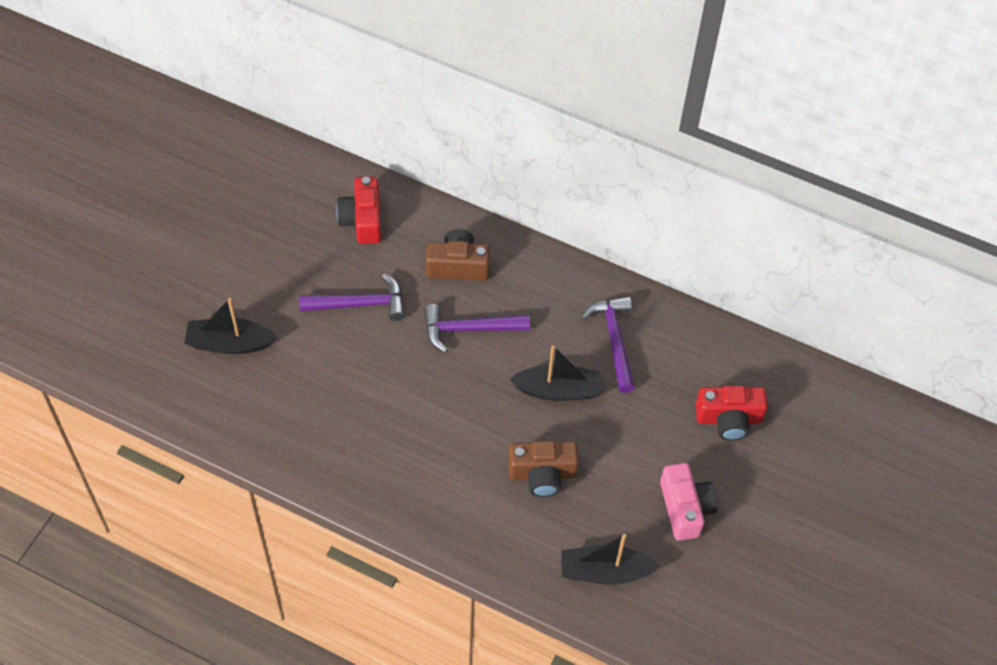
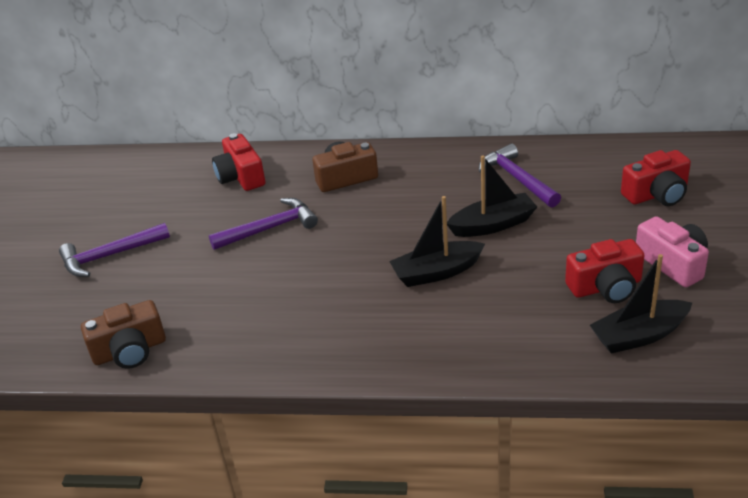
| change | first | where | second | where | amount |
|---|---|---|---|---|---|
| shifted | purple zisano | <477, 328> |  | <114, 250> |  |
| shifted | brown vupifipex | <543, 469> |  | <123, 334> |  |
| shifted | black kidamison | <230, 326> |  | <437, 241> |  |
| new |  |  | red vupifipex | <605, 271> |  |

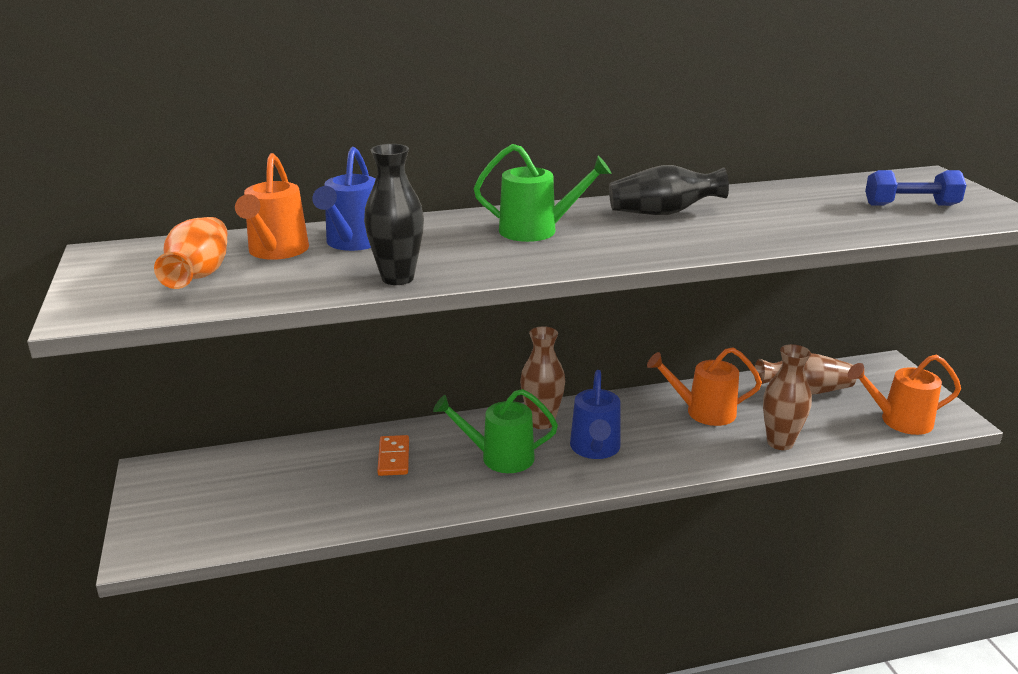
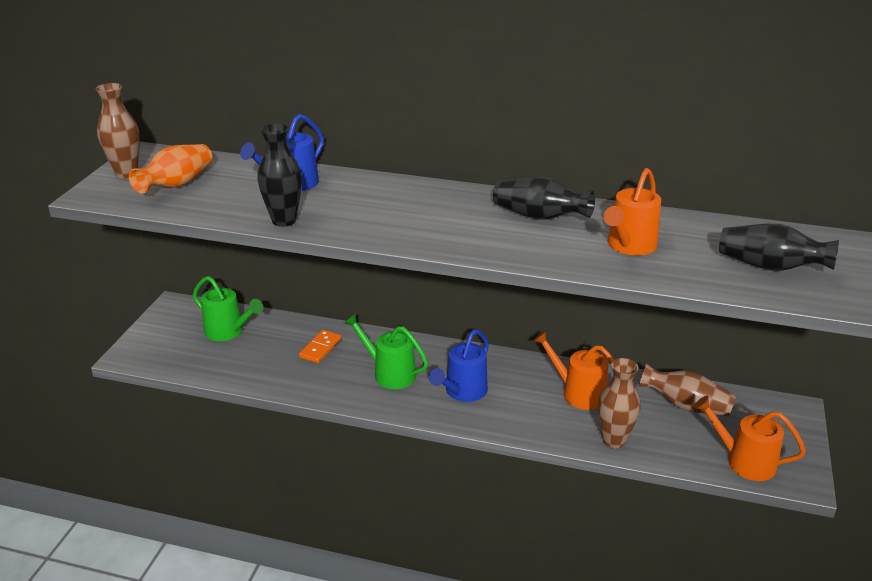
| change | first | where | second | where | amount |
|---|---|---|---|---|---|
| shifted | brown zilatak | <542, 377> |  | <118, 130> |  |
| shifted | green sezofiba | <543, 193> |  | <228, 308> |  |
| shifted | orange sezofiba | <272, 206> |  | <632, 211> |  |
| swapped | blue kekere | <915, 188> | black zilatak | <779, 247> |  |

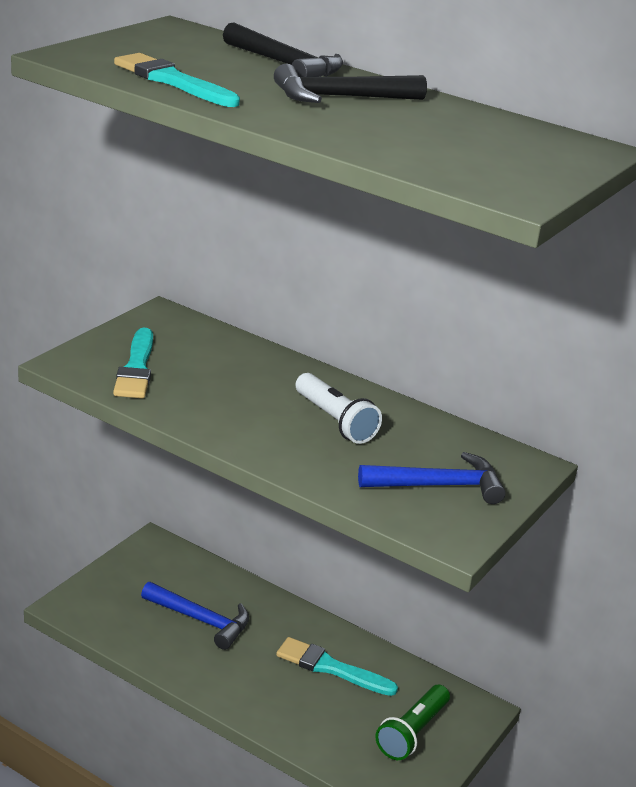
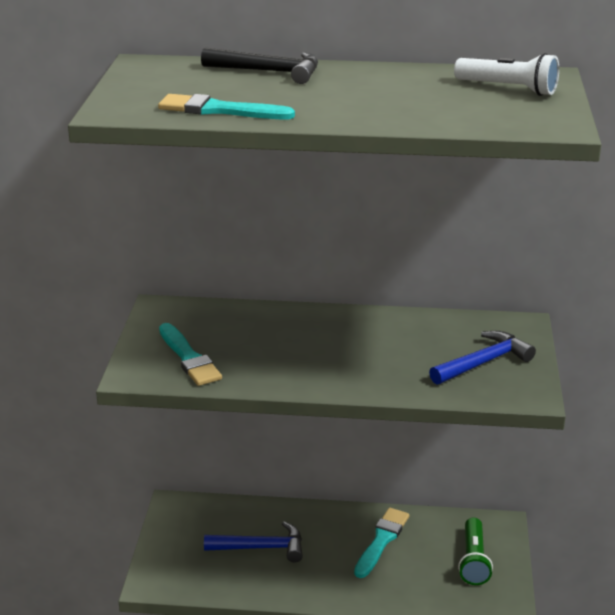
| change | first | where | second | where | amount |
|---|---|---|---|---|---|
| rotated | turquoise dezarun | <337, 666> |  | <381, 543> | 120 degrees clockwise |
| shifted | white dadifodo | <339, 408> |  | <506, 74> |  |
| gone | black zisano | <350, 83> |  |  |  |

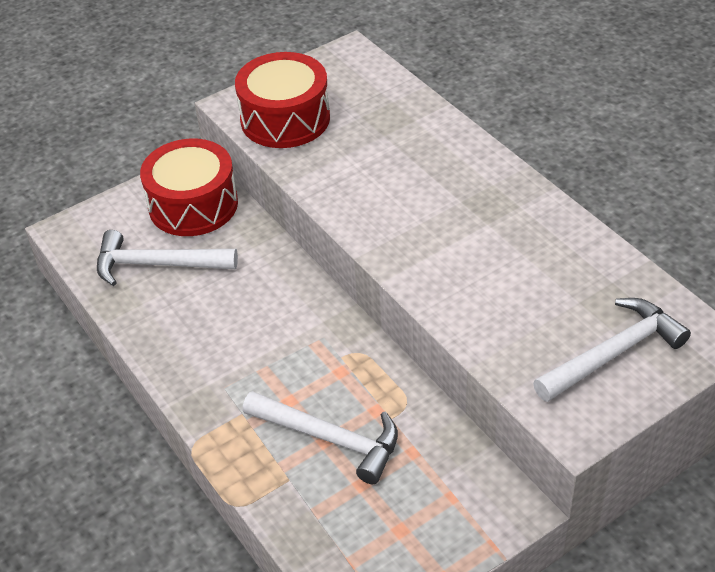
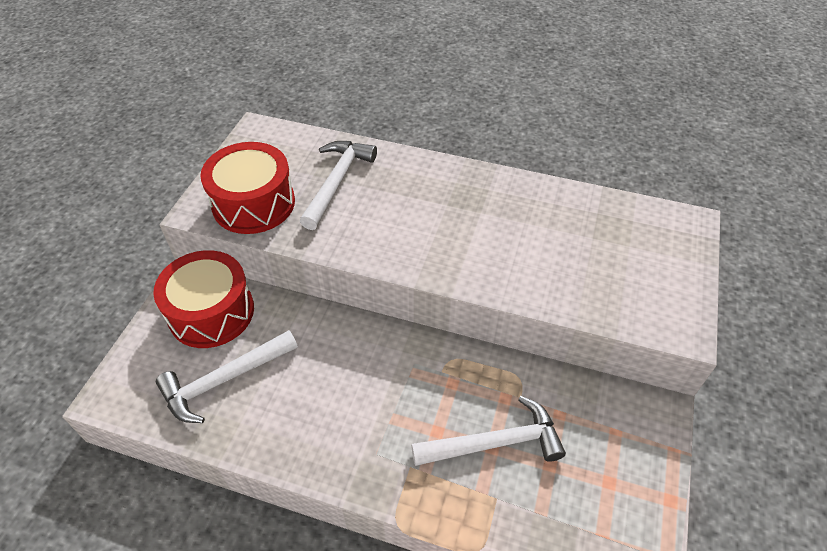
| change | first | where | second | where | amount |
|---|---|---|---|---|---|
| shifted | white zisano | <612, 350> |  | <338, 185> |  |

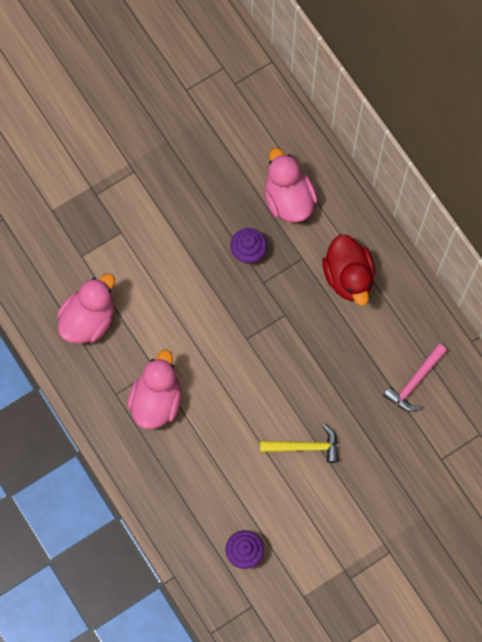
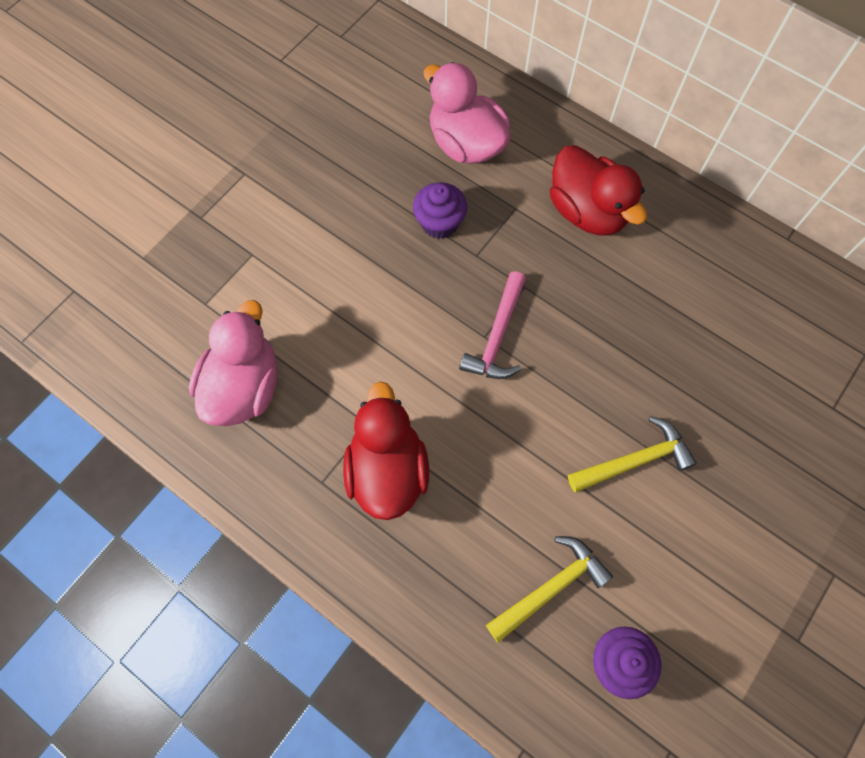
| change | first | where | second | where | amount |
|---|---|---|---|---|---|
| repainted | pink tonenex | <154, 389> | red tonenex | <386, 450> |  |
| shifted | pink zisano | <415, 377> |  | <492, 325> |  |
| new |  |  | yellow zisano | <549, 589> |  |

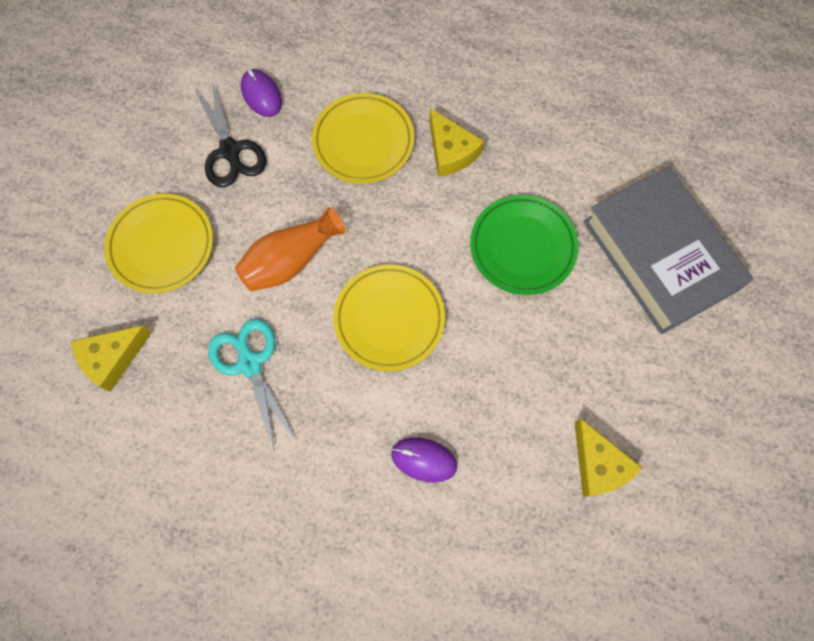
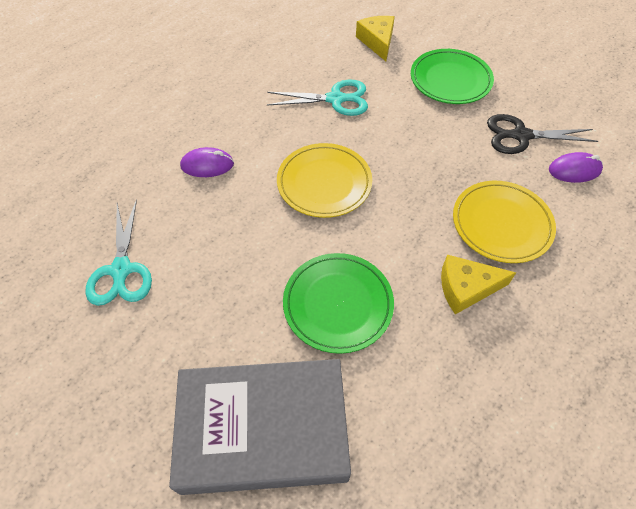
| change | first | where | second | where | amount |
|---|---|---|---|---|---|
| swapped | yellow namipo | <608, 457> | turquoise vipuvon | <118, 252> |  |
| rotated | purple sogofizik | <424, 460> |  | <207, 162> | 45 degrees clockwise |
| repainted | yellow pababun | <158, 244> | green pababun | <452, 76> |  |
| gone | orange zilatak | <290, 249> |  |  |  |

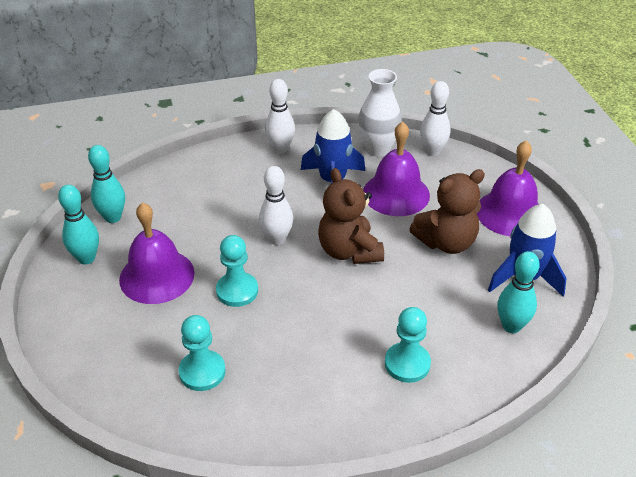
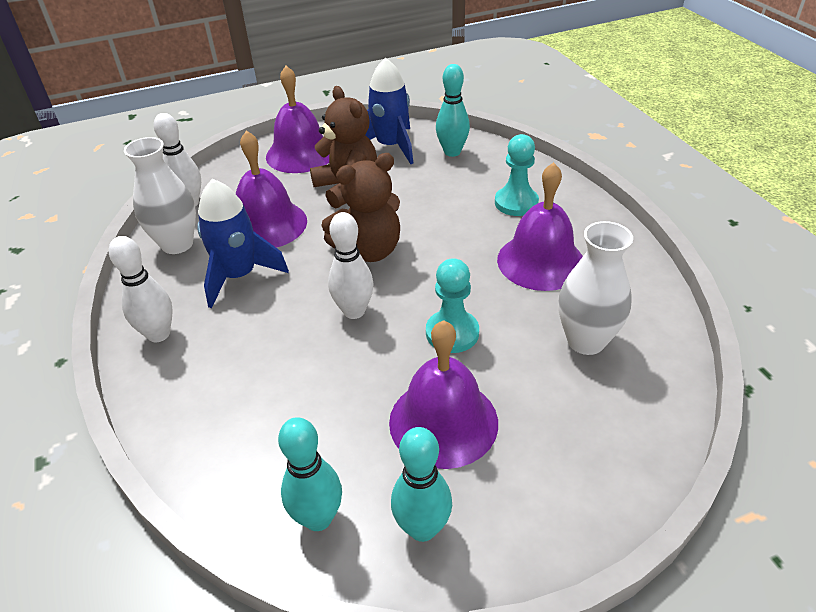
| change | first | where | second | where | amount |
|---|---|---|---|---|---|
| new |  |  | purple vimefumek | <540, 226> |  |
| swapped | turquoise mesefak | <202, 353> | white zilatak | <595, 288> |  |

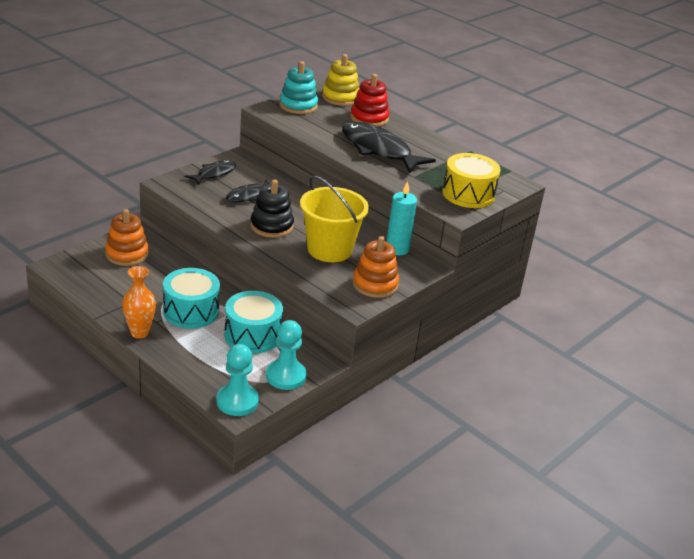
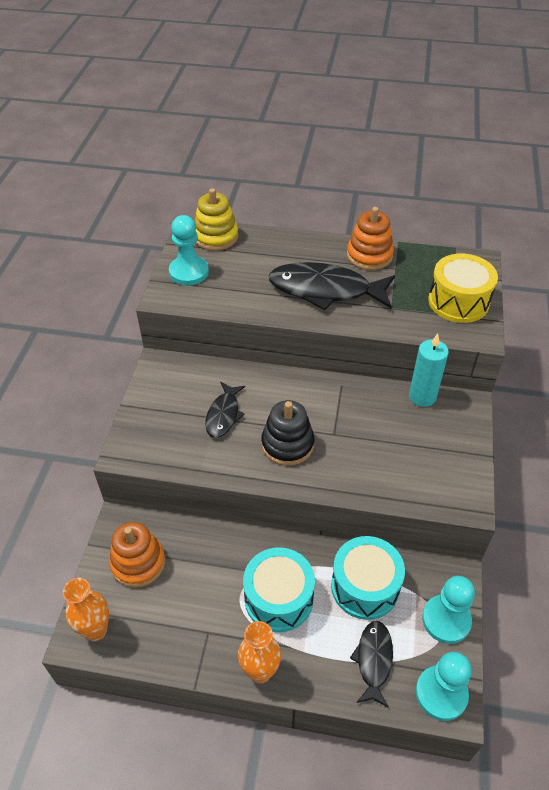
| change | first | where | second | where | amount |
|---|---|---|---|---|---|
| new |  |  | orange zilatak | <86, 609> |  |
| swapped | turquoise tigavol | <299, 87> | turquoise mesefak | <189, 250> |  |
| shifted | orange tigavol | <376, 267> |  | <370, 238> |  |
| shifted | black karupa | <210, 172> |  | <371, 664> |  |
| gone | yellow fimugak | <334, 219> |  |  |  |
| gone | red tigavol | <370, 100> |  |  |  |

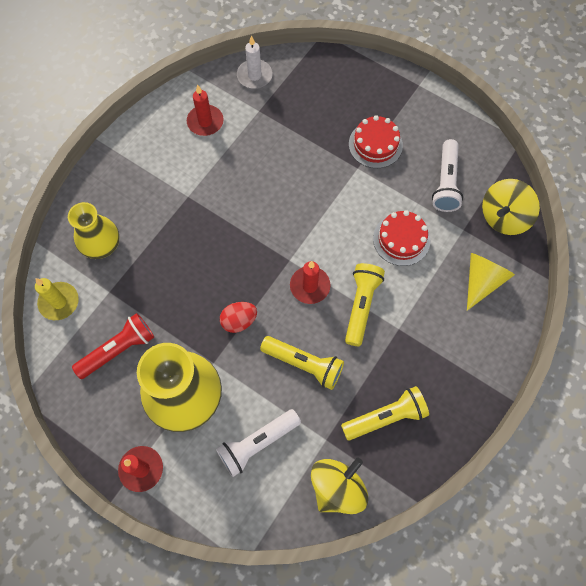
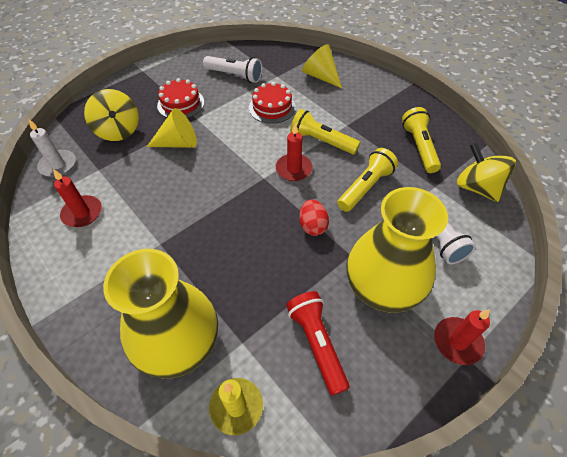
| change | first | where | second | where | amount |
|---|---|---|---|---|---|
| shifted | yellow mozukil | <511, 207> |  | <111, 115> |  |
| scaled | yellow zilatak | <93, 230> |  | <160, 313> | x1.64 |
| new |  |  | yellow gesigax | <172, 128> |  |

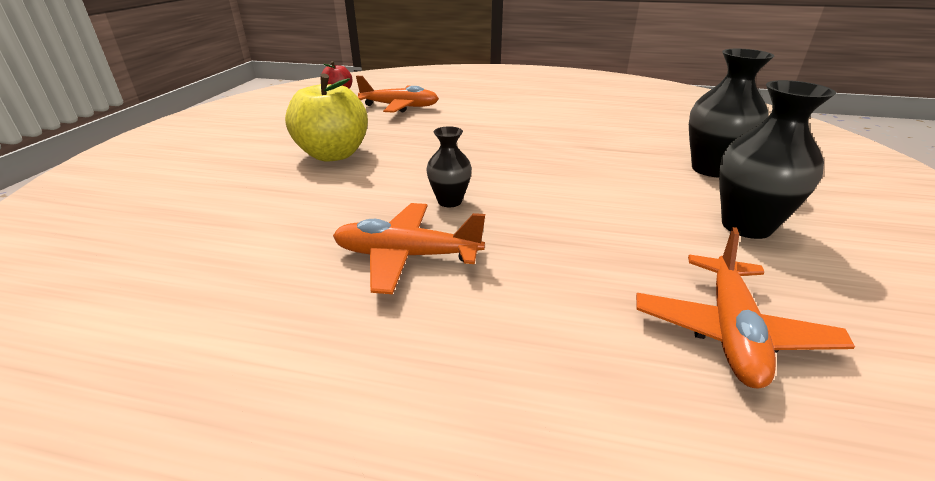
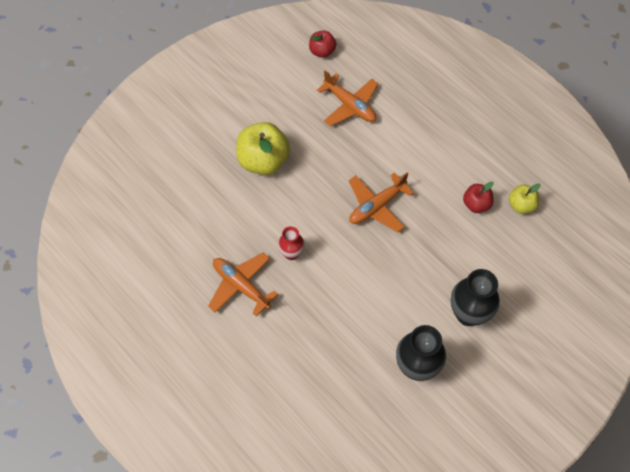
| change | first | where | second | where | amount |
|---|---|---|---|---|---|
| repainted | black zilatak | <449, 166> | red zilatak | <291, 243> |  |
| shifted | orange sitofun | <745, 308> |  | <381, 202> |  |
| new |  |  | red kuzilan | <478, 197> |  |
| new |  |  | yellow kuzilan | <525, 198> |  |

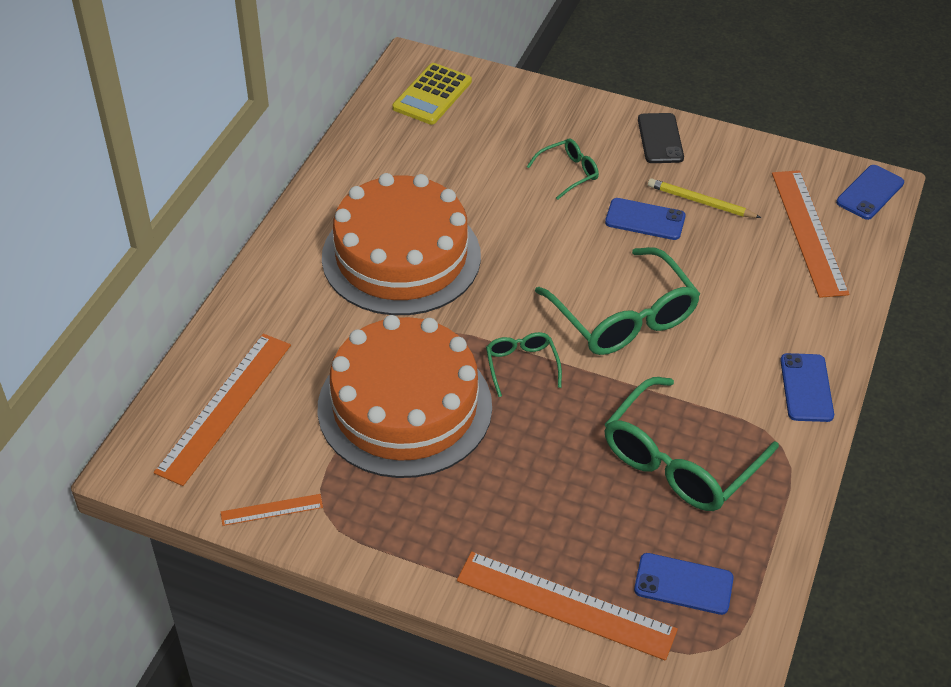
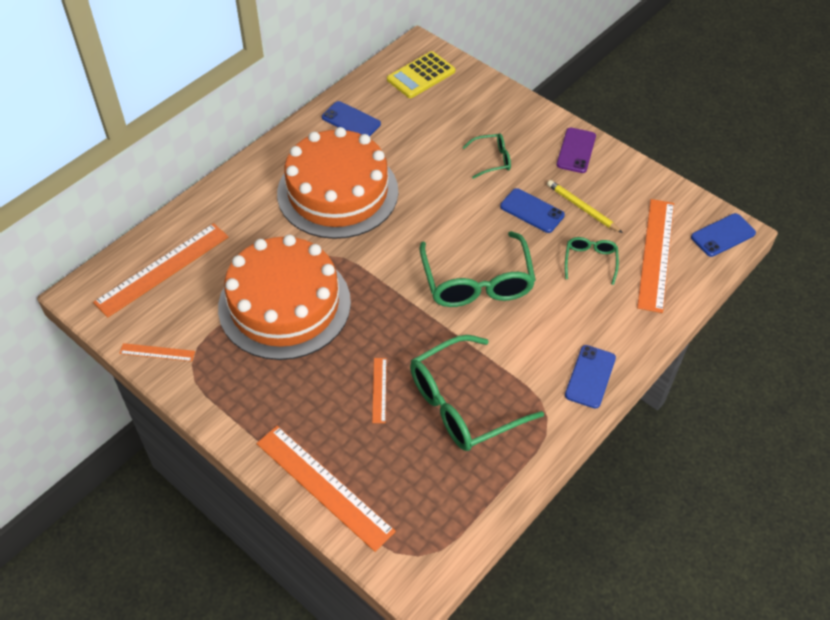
| change | first | where | second | where | amount |
|---|---|---|---|---|---|
| shifted | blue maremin | <684, 584> |  | <351, 118> |  |
| new |  |  | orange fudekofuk | <379, 390> |  |
| repainted | black maremin | <661, 138> | purple maremin | <576, 150> |  |
| shifted | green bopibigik | <524, 364> |  | <592, 261> |  |

